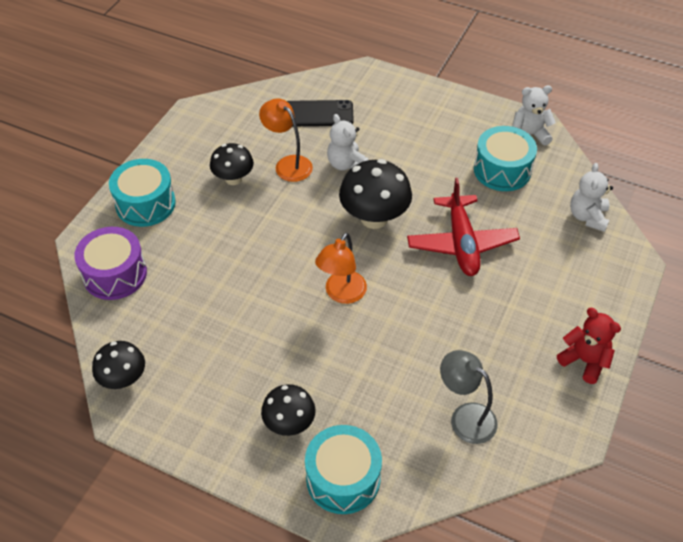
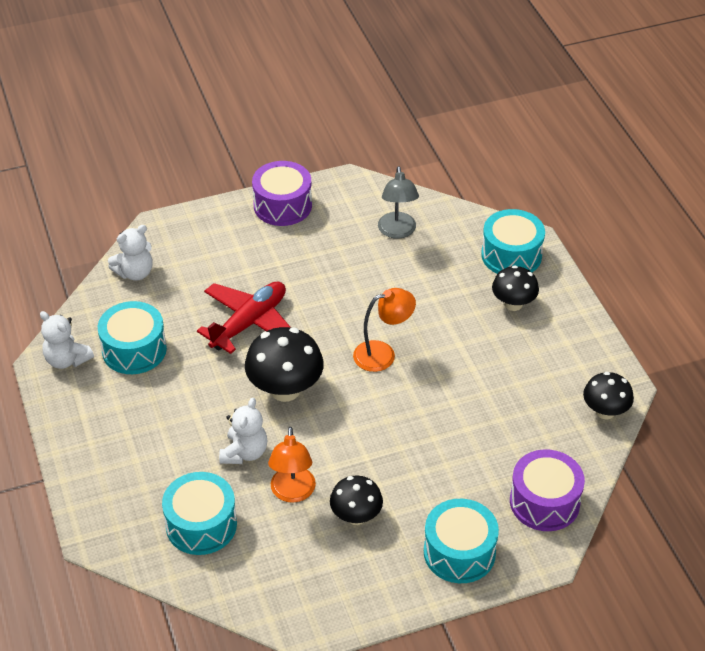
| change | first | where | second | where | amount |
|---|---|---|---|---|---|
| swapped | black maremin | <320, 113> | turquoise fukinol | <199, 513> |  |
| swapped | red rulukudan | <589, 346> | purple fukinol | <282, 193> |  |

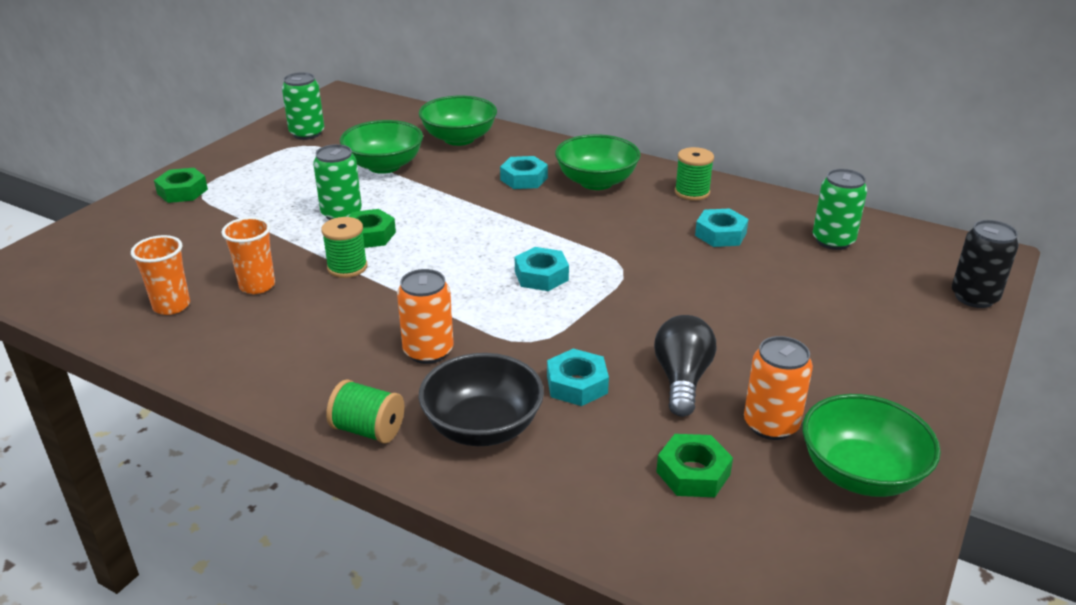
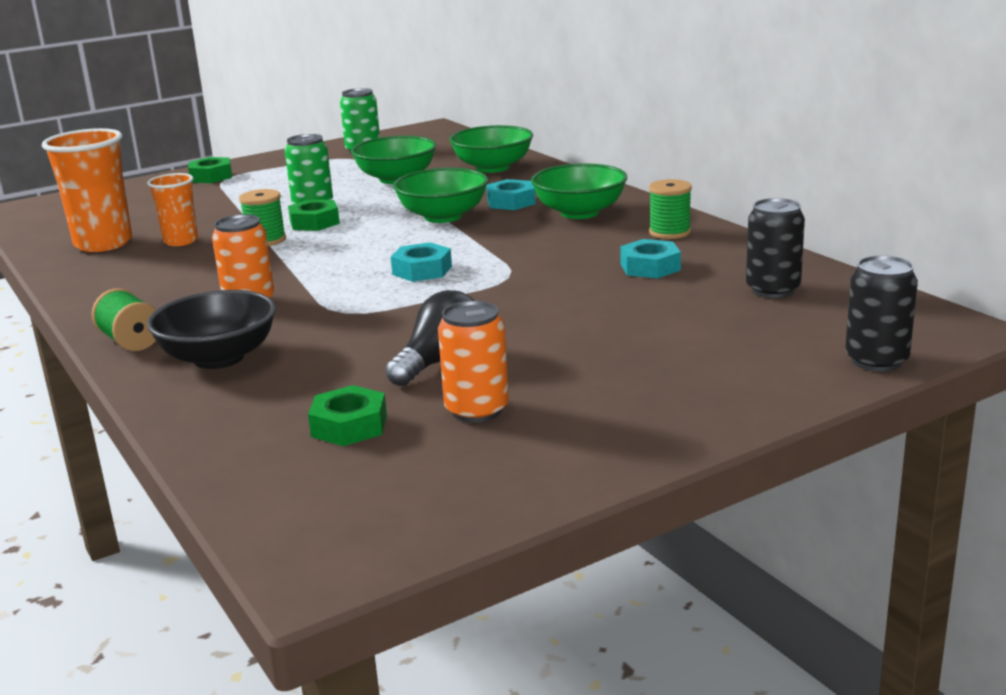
| change | first | where | second | where | amount |
|---|---|---|---|---|---|
| scaled | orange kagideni | <160, 275> |  | <87, 190> | x1.69 |
| shifted | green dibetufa | <871, 445> |  | <440, 195> |  |
| repainted | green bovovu | <840, 209> | black bovovu | <775, 248> |  |
| gone | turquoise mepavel | <578, 377> |  |  |  |

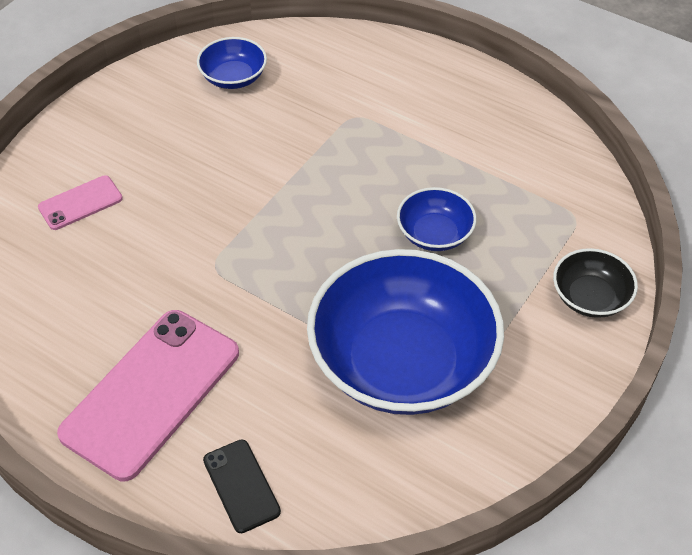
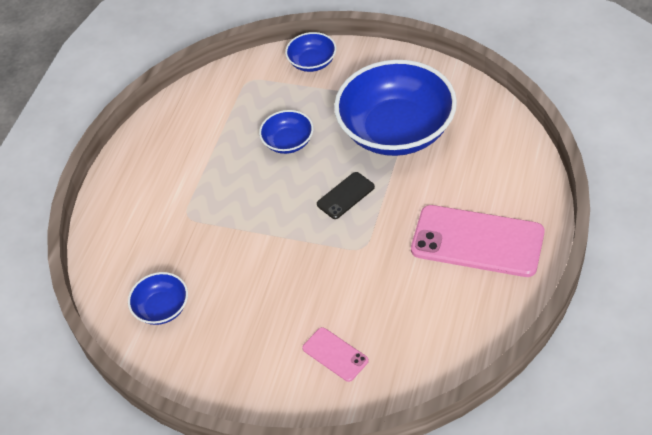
| change | first | where | second | where | amount |
|---|---|---|---|---|---|
| repainted | black dibetufa | <595, 283> | blue dibetufa | <310, 52> |  |
| shifted | black maremin | <242, 486> |  | <346, 195> |  |

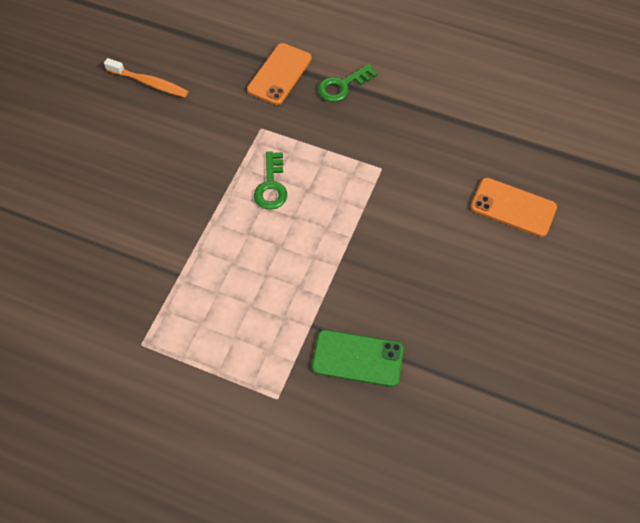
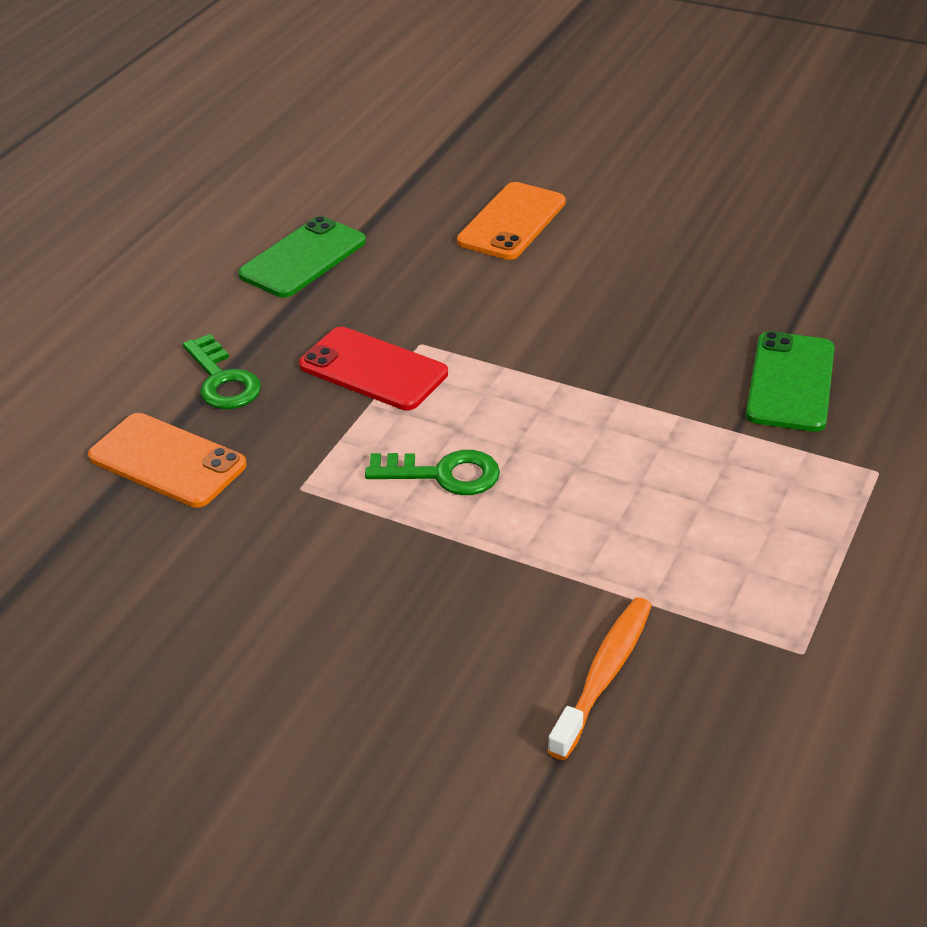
| change | first | where | second | where | amount |
|---|---|---|---|---|---|
| new |  |  | green maremin | <302, 257> |  |
| new |  |  | red maremin | <373, 368> |  |
| shifted | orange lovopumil | <146, 77> |  | <599, 678> |  |

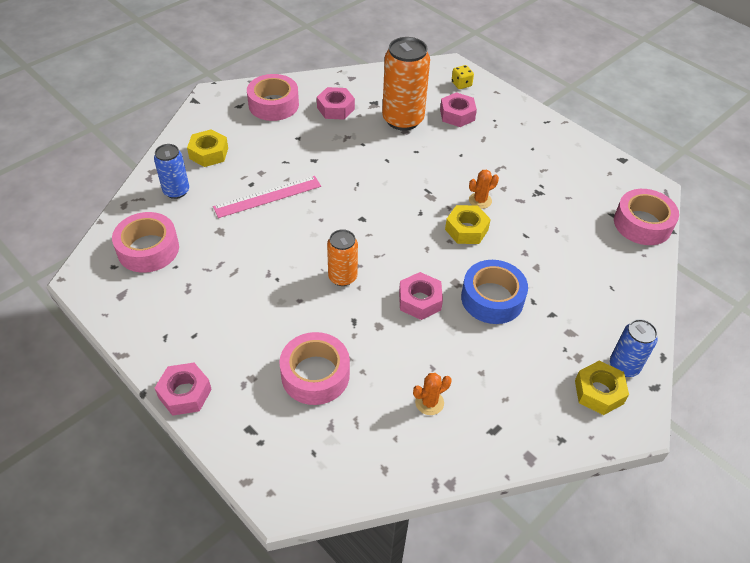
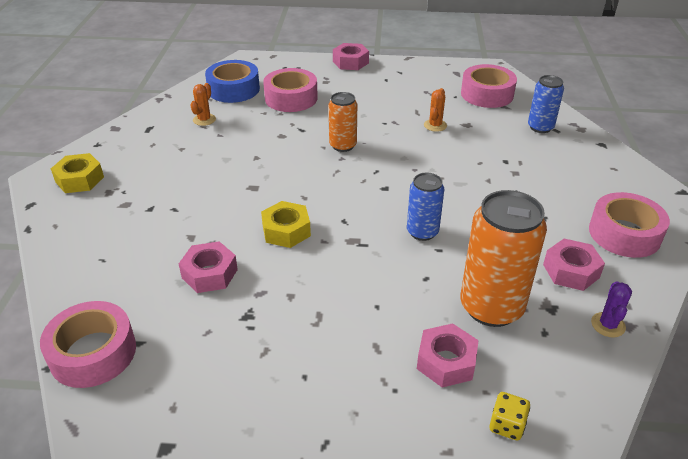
| change | first | where | second | where | amount |
|---|---|---|---|---|---|
| shifted | pink mepavel | <421, 296> |  | <208, 267> |  |
| shifted | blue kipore | <494, 292> |  | <232, 81> |  |
| shifted | blue bovovu | <634, 348> |  | <425, 207> |  |
| shifted | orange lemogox | <484, 189> |  | <435, 110> |  |
| new |  |  | purple lemogox | <611, 309> |  |
| gone | yellow mepavel | <207, 148> |  |  |  |
| gone | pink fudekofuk | <267, 197> |  |  |  |

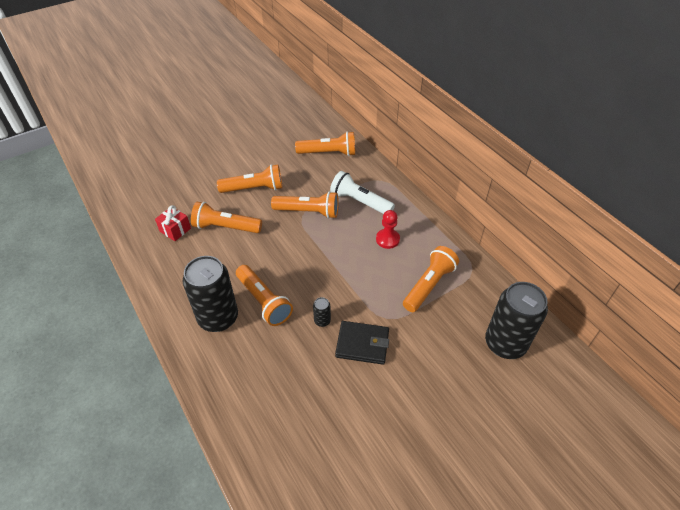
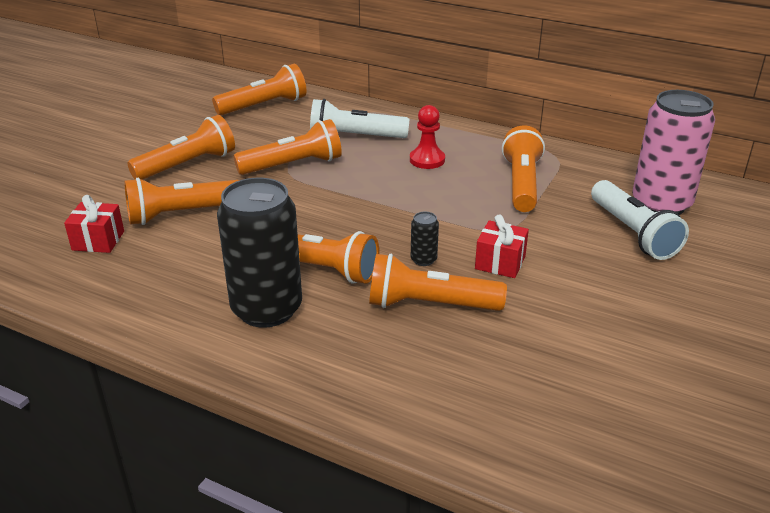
| change | first | where | second | where | amount |
|---|---|---|---|---|---|
| new |  |  | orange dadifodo | <438, 282> |  |
| swapped | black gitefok | <362, 343> | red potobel | <502, 246> |  |
| new |  |  | white dadifodo | <640, 220> |  |
| repainted | black bovovu | <516, 320> | pink bovovu | <673, 152> |  |

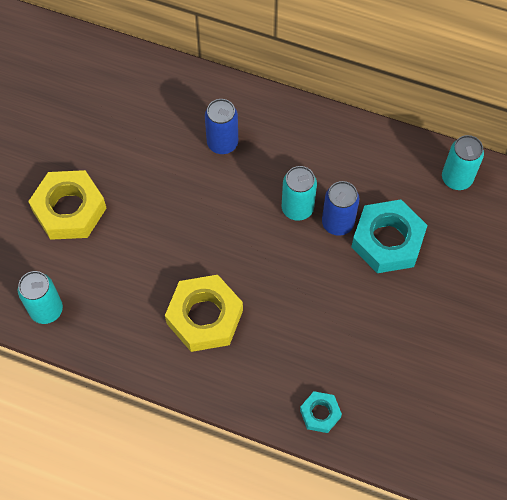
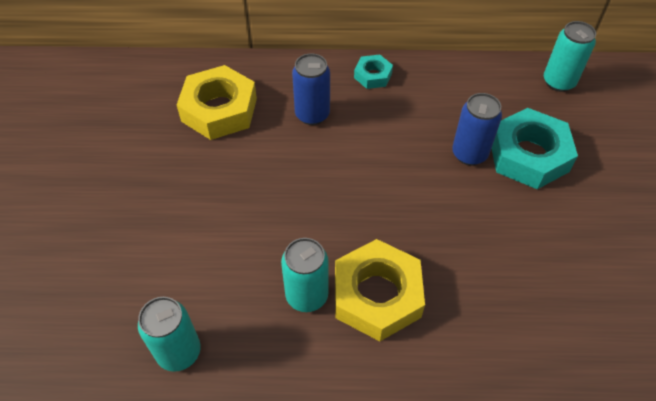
| change | first | where | second | where | amount |
|---|---|---|---|---|---|
| shifted | yellow mepavel | <67, 205> |  | <217, 102> |  |
| shifted | turquoise bovovu | <299, 193> |  | <305, 275> |  |
| shifted | turquoise mepavel | <321, 412> |  | <373, 72> |  |

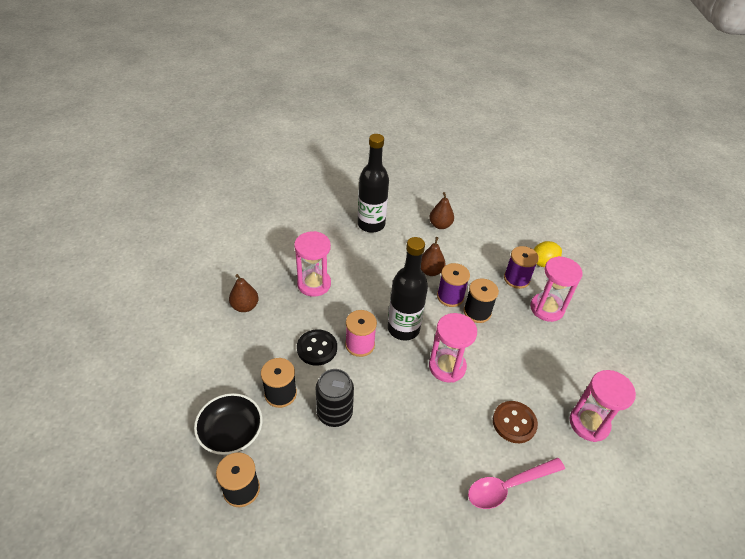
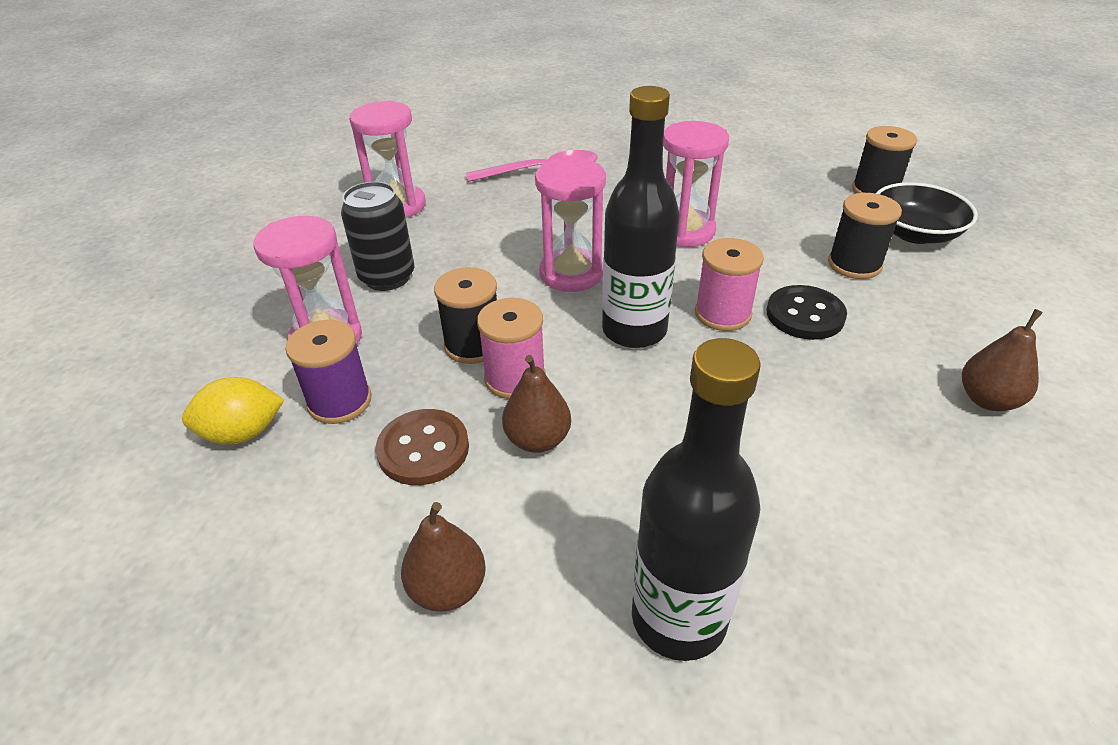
| change | first | where | second | where | amount |
|---|---|---|---|---|---|
| shifted | black bovovu | <335, 398> |  | <377, 236> |  |
| shifted | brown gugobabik | <515, 422> |  | <422, 447> |  |
| repainted | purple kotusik | <453, 285> | pink kotusik | <511, 348> |  |
| shifted | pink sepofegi | <312, 264> |  | <696, 184> |  |

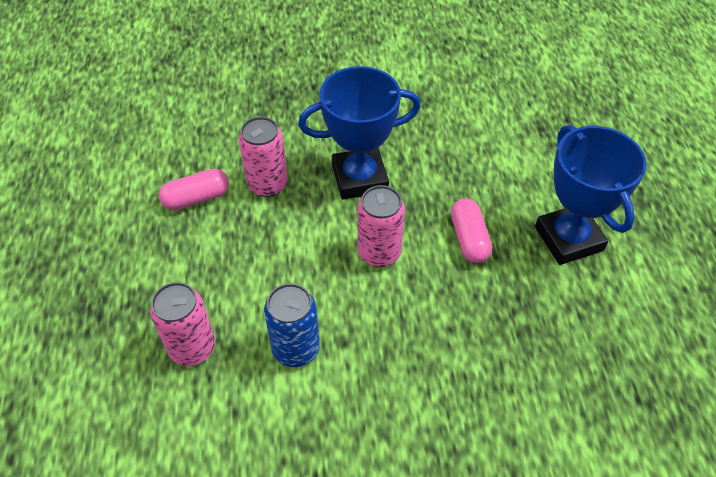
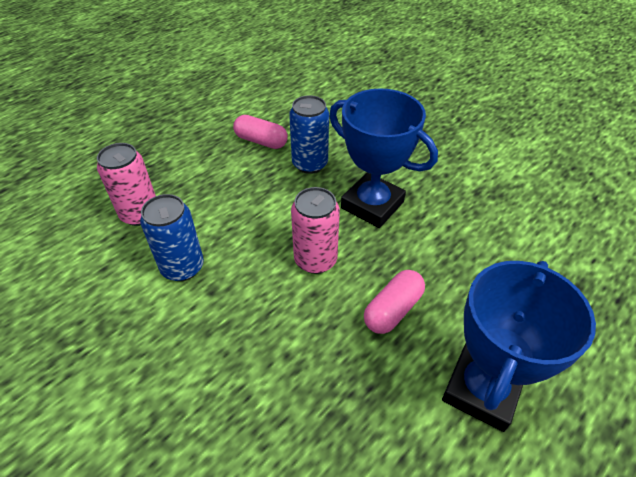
| change | first | where | second | where | amount |
|---|---|---|---|---|---|
| repainted | pink bovovu | <263, 157> | blue bovovu | <309, 134> |  |

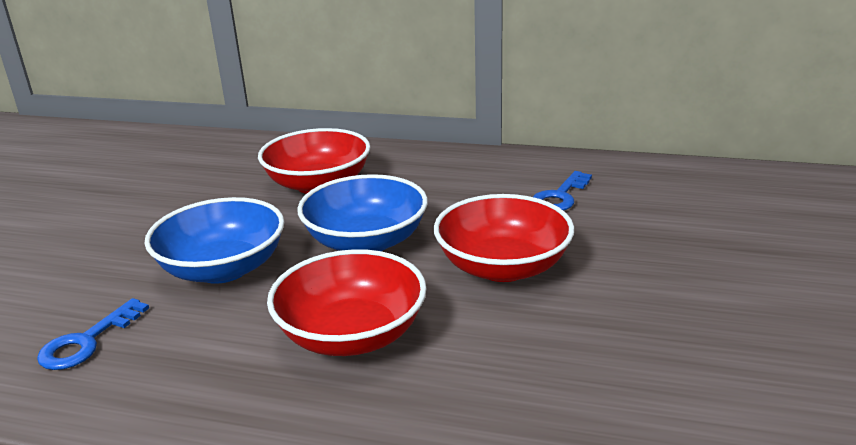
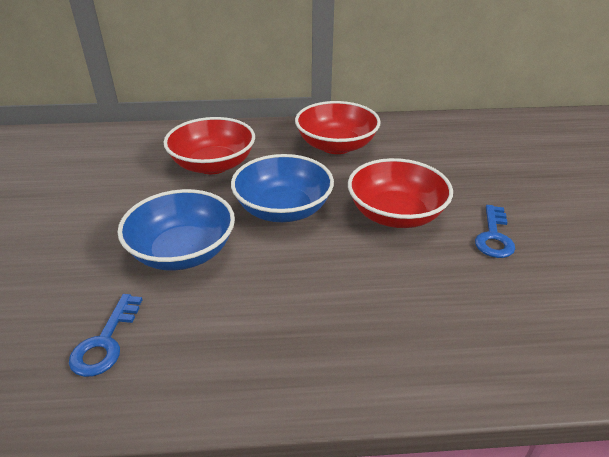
| change | first | where | second | where | amount |
|---|---|---|---|---|---|
| shifted | red dibetufa | <347, 302> |  | <338, 127> |  |
| shifted | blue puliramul | <562, 191> |  | <495, 231> |  |

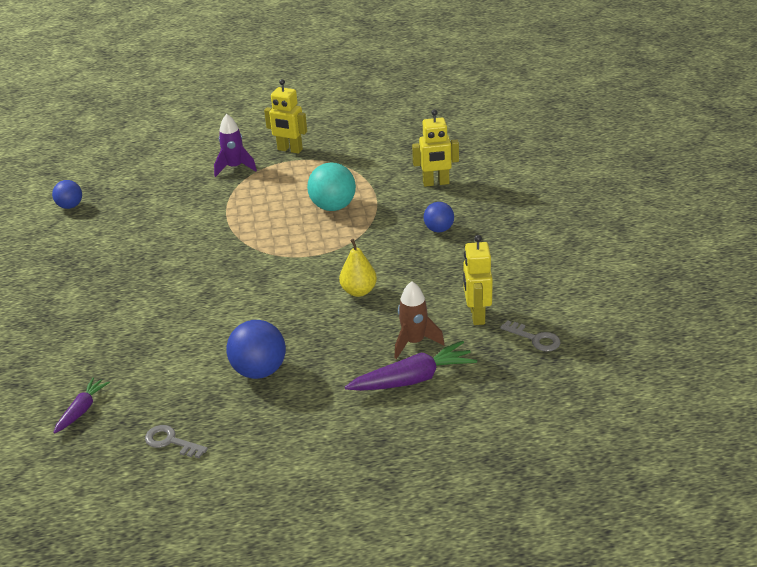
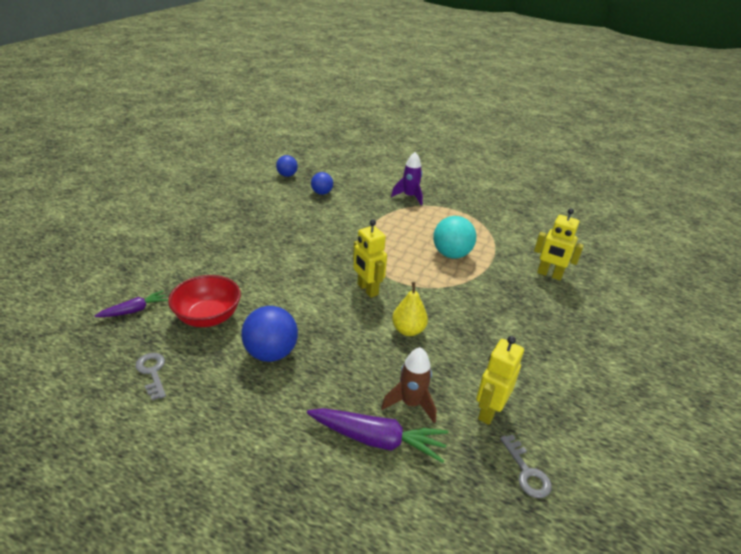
| change | first | where | second | where | amount |
|---|---|---|---|---|---|
| new |  |  | red dibetufa | <204, 301> |  |
| shifted | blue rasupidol | <439, 217> |  | <322, 183> |  |
| shifted | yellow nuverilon | <285, 116> |  | <370, 258> |  |

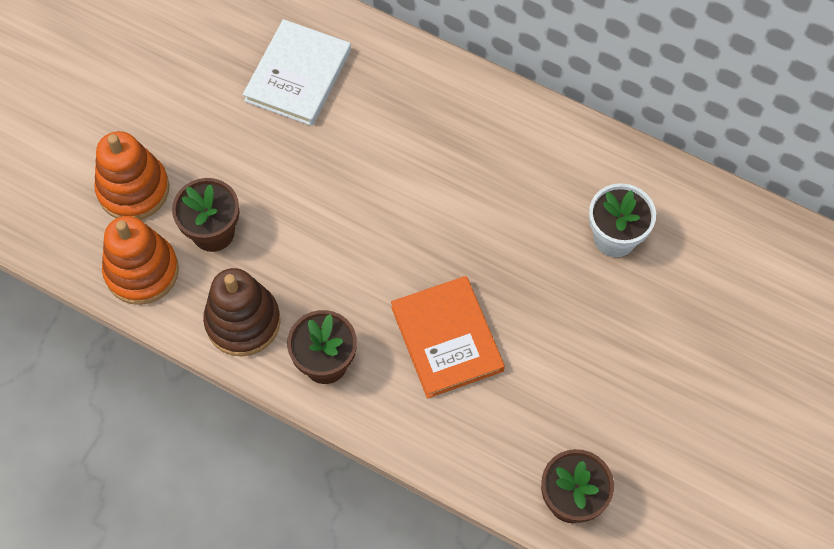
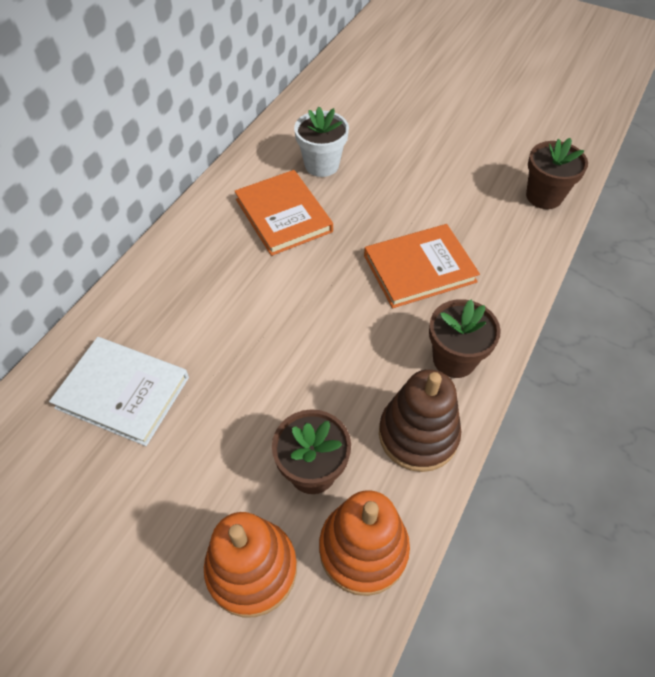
| change | first | where | second | where | amount |
|---|---|---|---|---|---|
| new |  |  | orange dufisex | <284, 213> |  |

